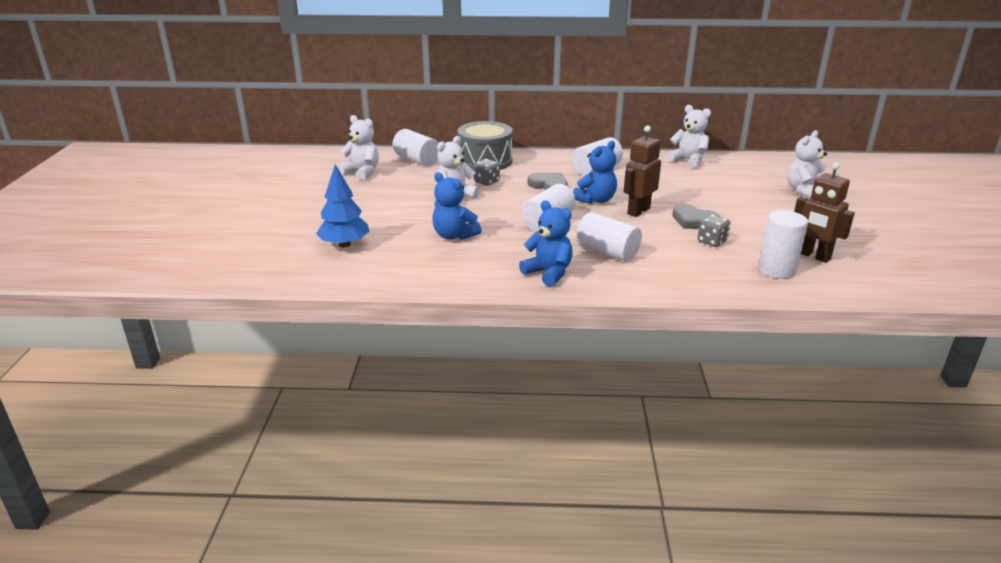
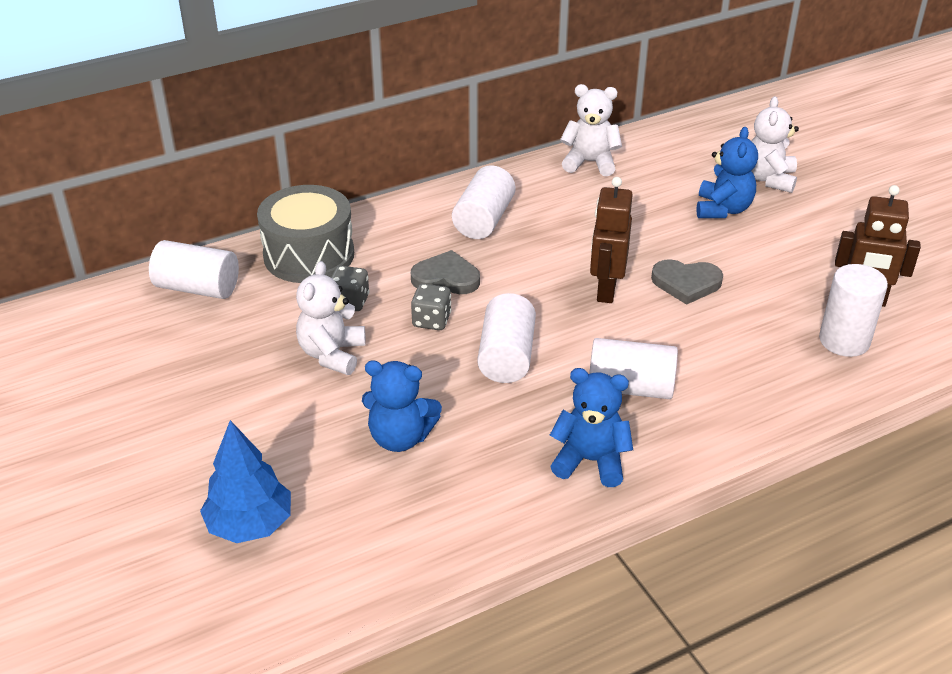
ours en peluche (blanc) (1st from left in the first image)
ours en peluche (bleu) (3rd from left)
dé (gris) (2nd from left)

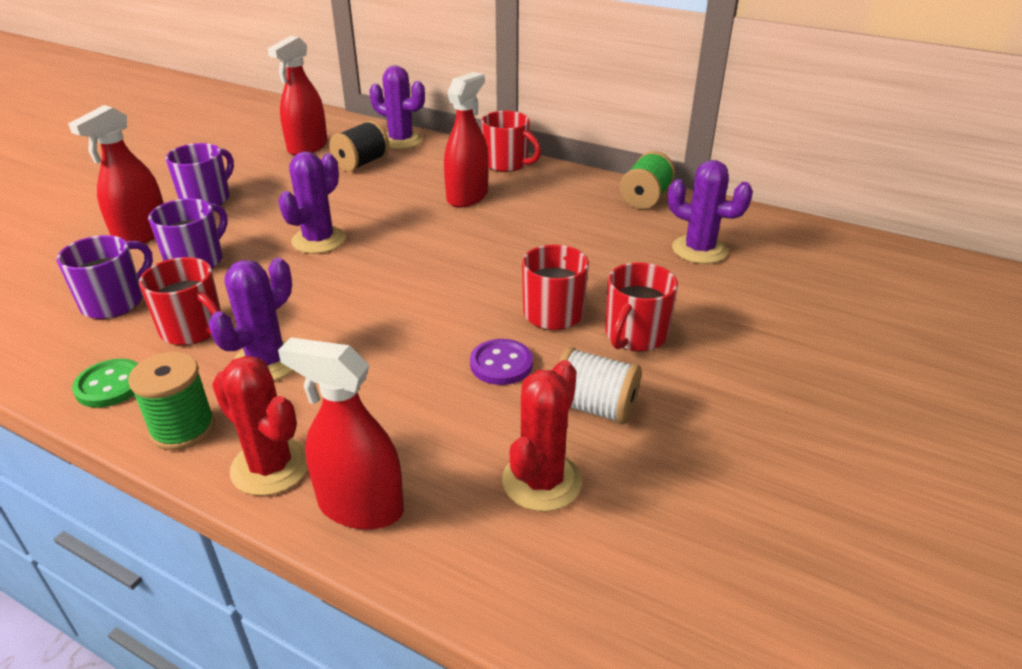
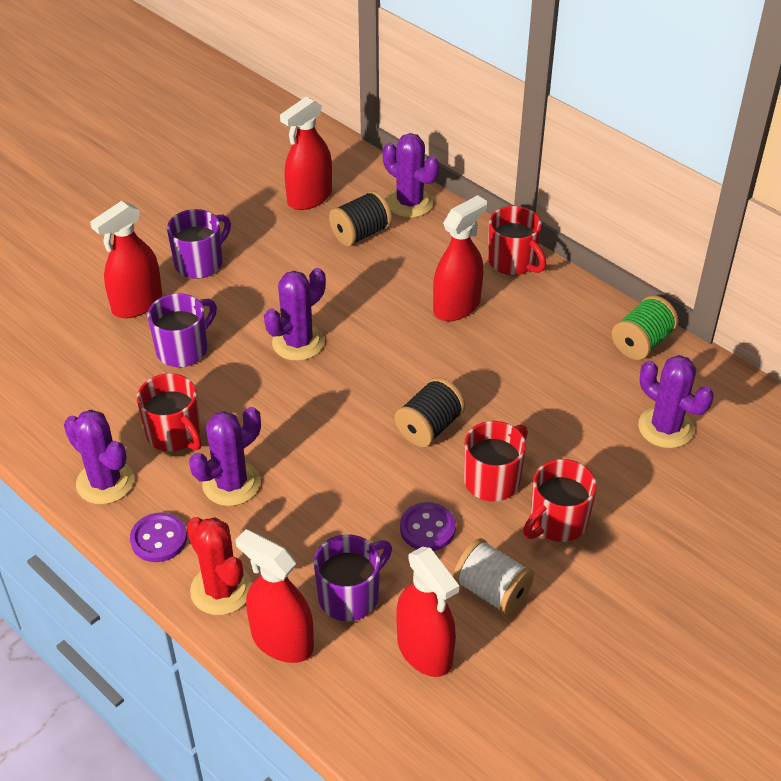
tasse (violet) (3rd from left)
bouton (violet) (1st from left)
cactus (violet) (1st from left)
vaporisateur (rouge) (4th from left)
bobine (noir) (2nd from left)

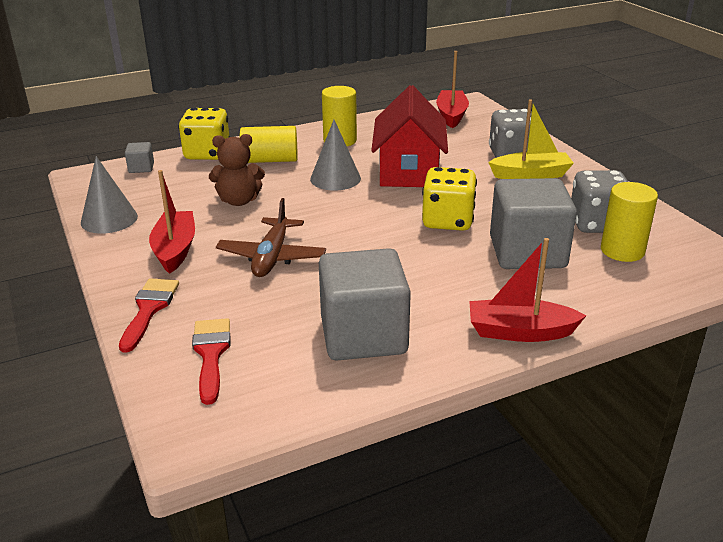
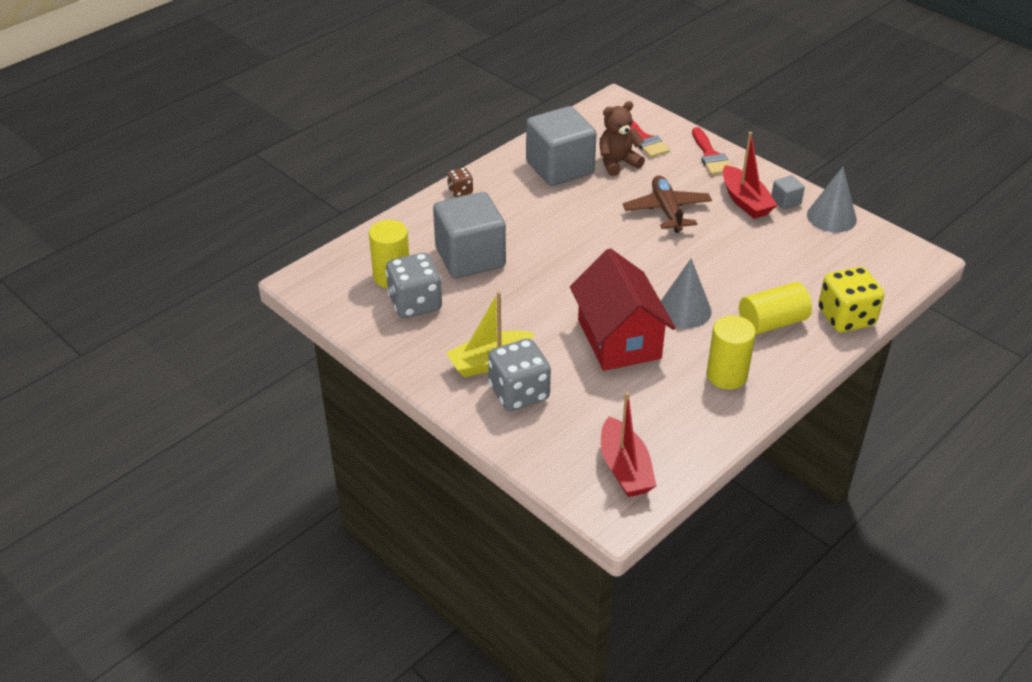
ours en peluche (marron)
cube (gris) (3rd from left)
dé (jaune) (2nd from left in the first image)
dé (marron)

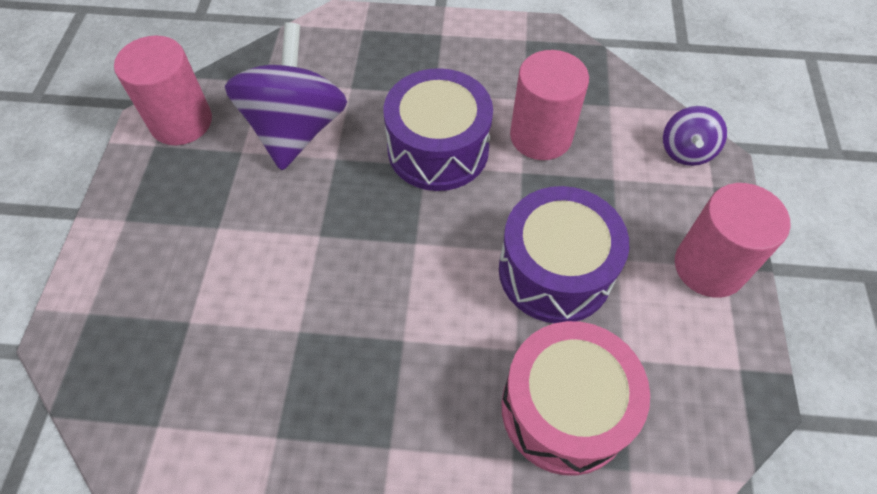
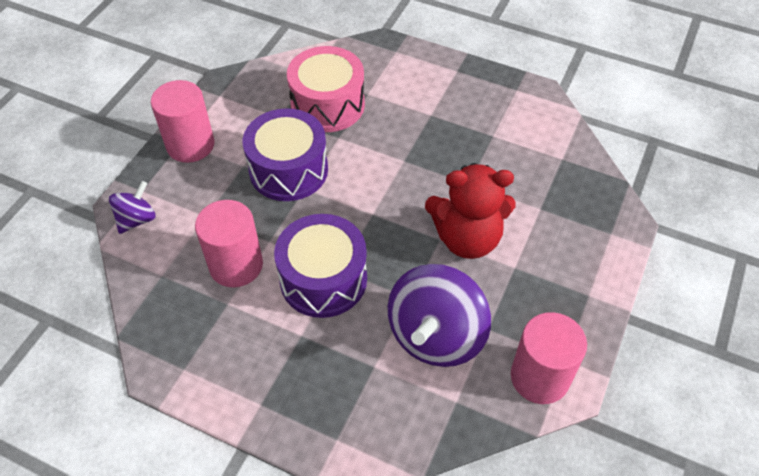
ours en peluche (rouge)

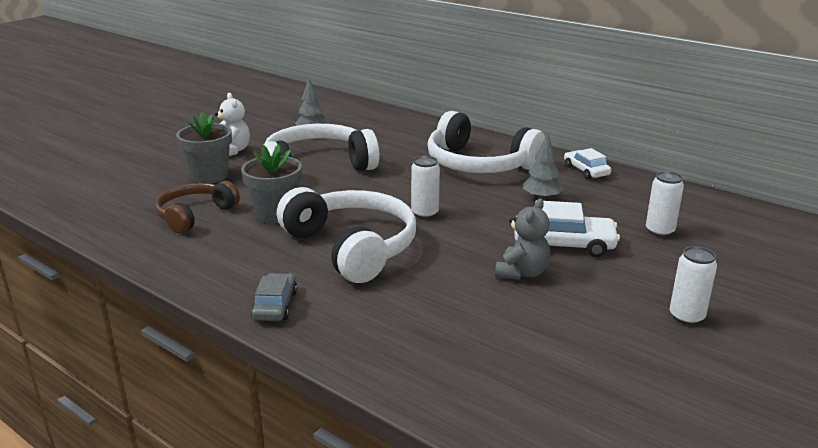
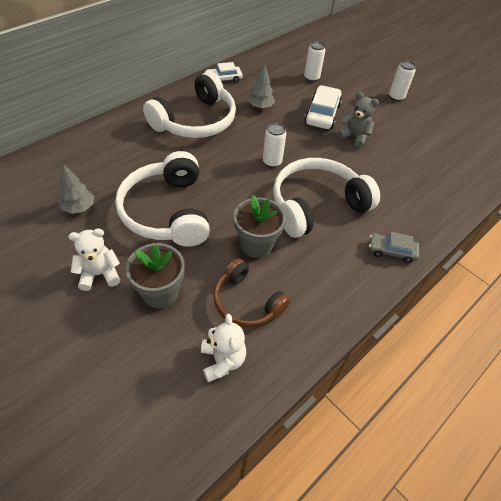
ours en peluche (blanc) (2nd from left)

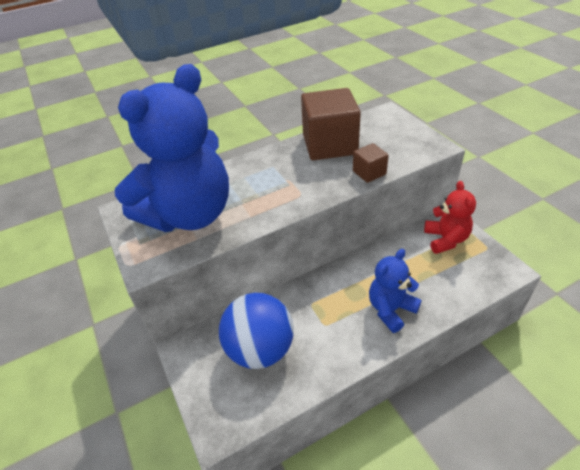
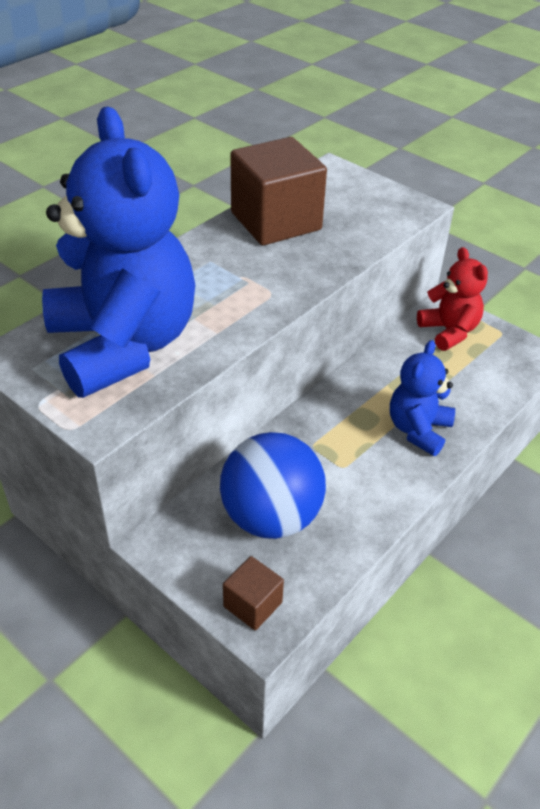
ours en peluche (bleu) (1st from left)
cube (marron) (1st from left)

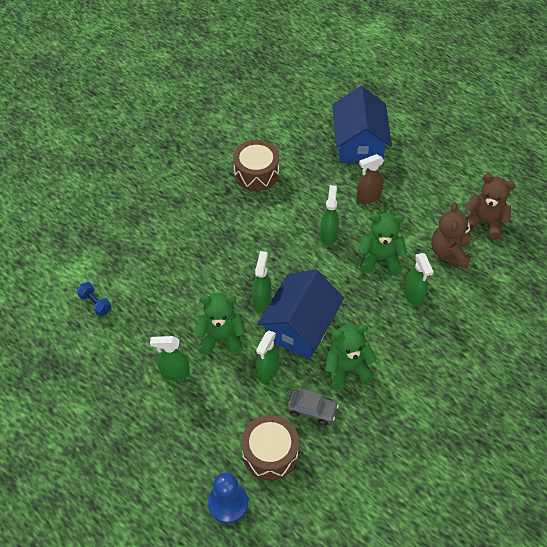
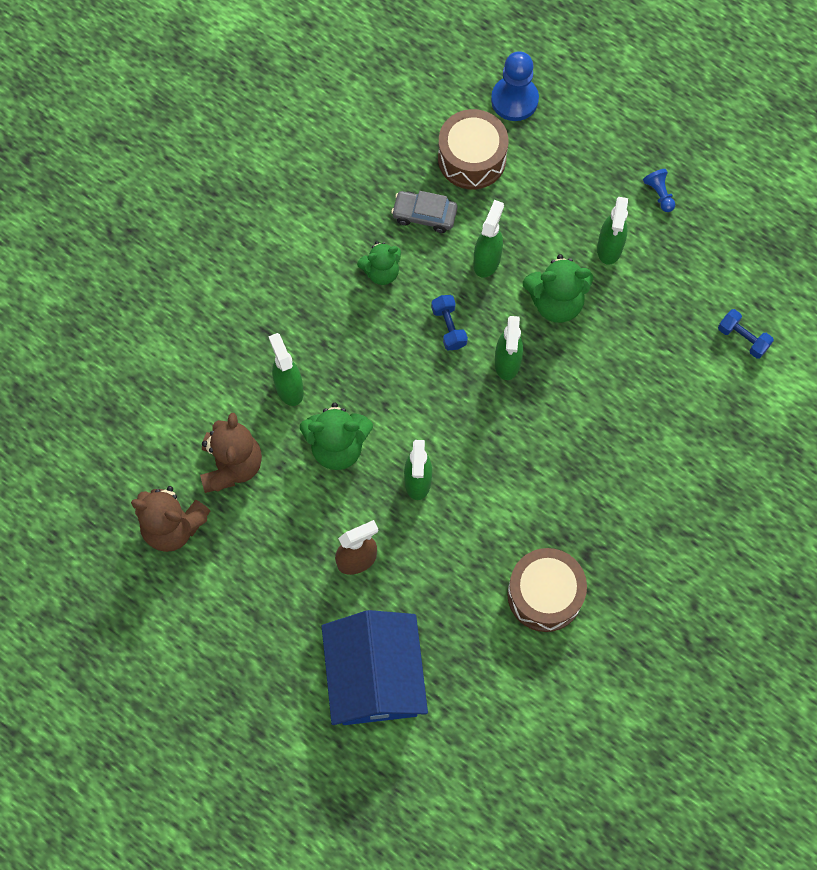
haltère (bleu) (1st from left)
ours en peluche (vert) (2nd from left)
vaporisateur (vert) (5th from left)
pion (bleu) (2nd from left)

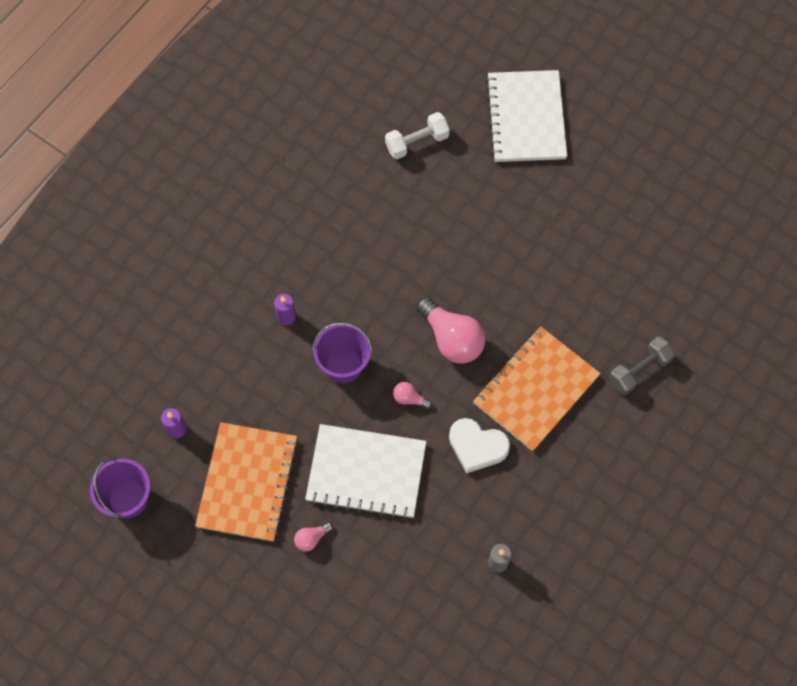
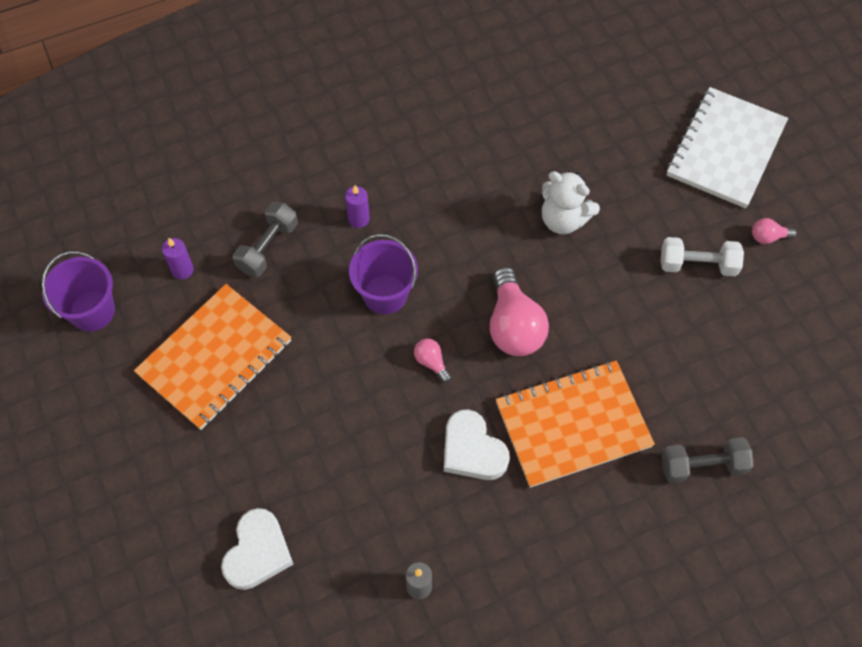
haltère (blanc)
carnet (blanc) (1st from left in the first image)
ampoule (rose) (3rd from left)
ours en peluche (blanc)
haltère (gris) (1st from left)
cœur (blanc) (1st from left)

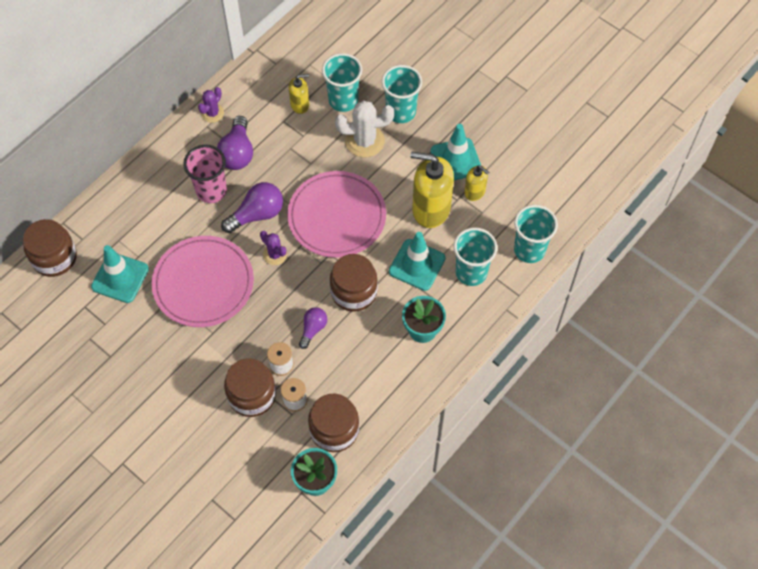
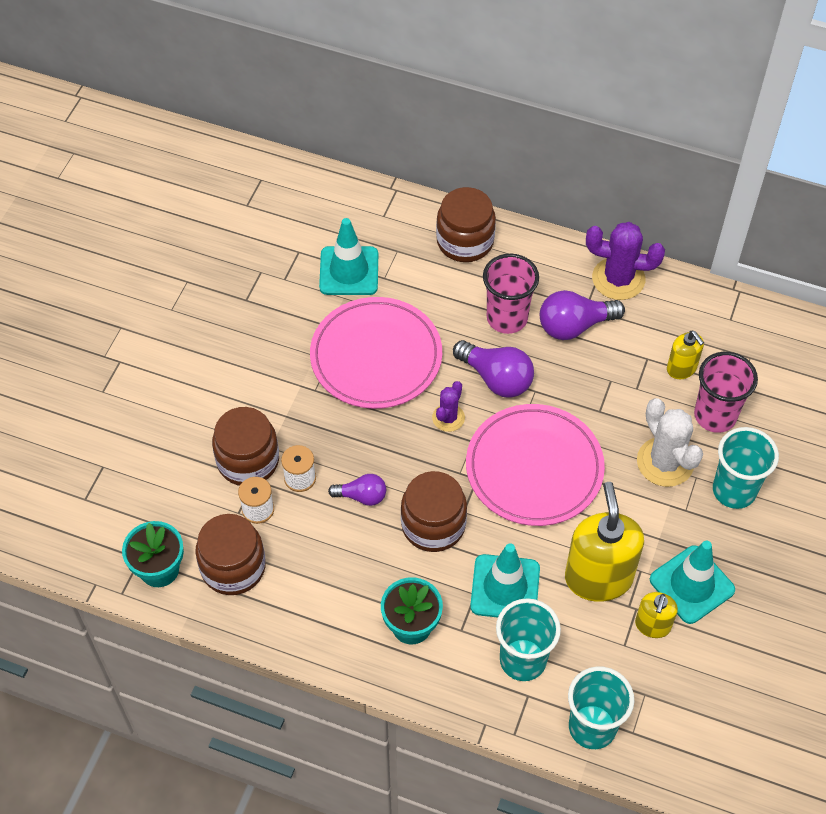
gobelet (rose) (2nd from left)
cactus (violet) (2nd from left)
bocal (marron) (4th from left)

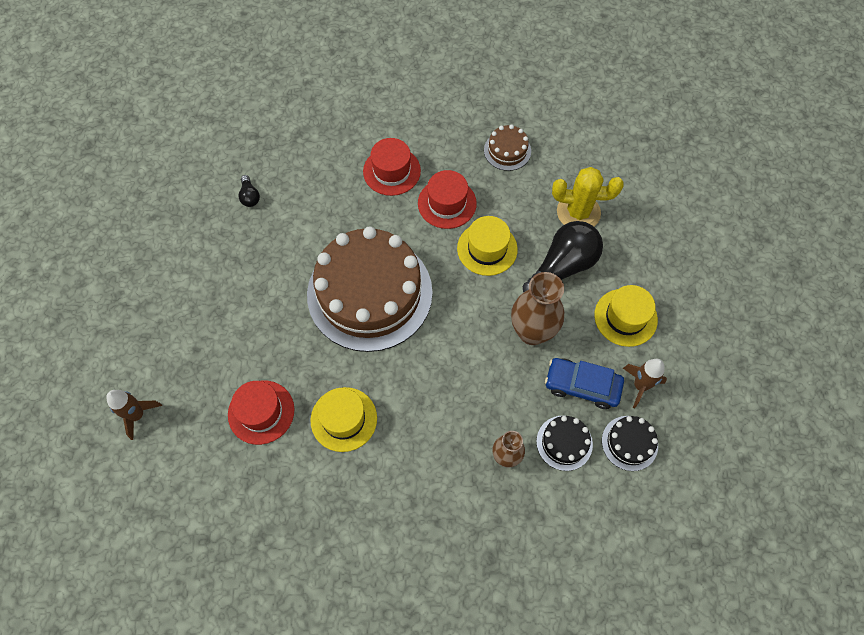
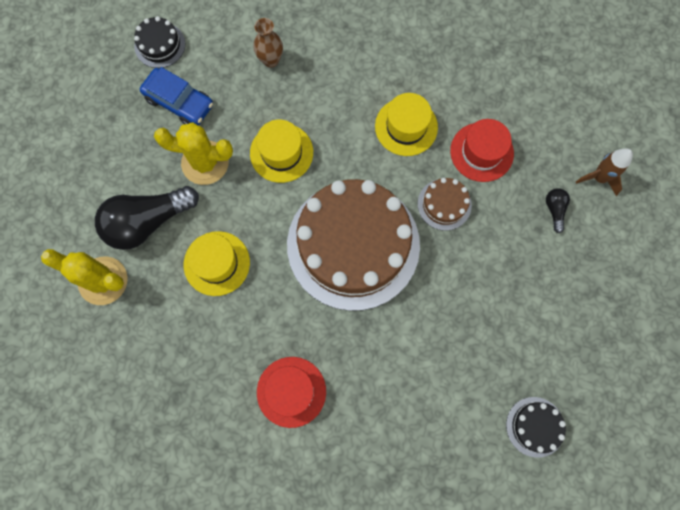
gâteau (marron) (2nd from left)
chapeau (rouge) (3rd from left in the first image)
ampoule (noir) (2nd from left)
cactus (jaune) (2nd from left)
chapeau (jaune) (2nd from left)
fusée (marron) (2nd from left in the first image)
gâteau (noir) (2nd from left)

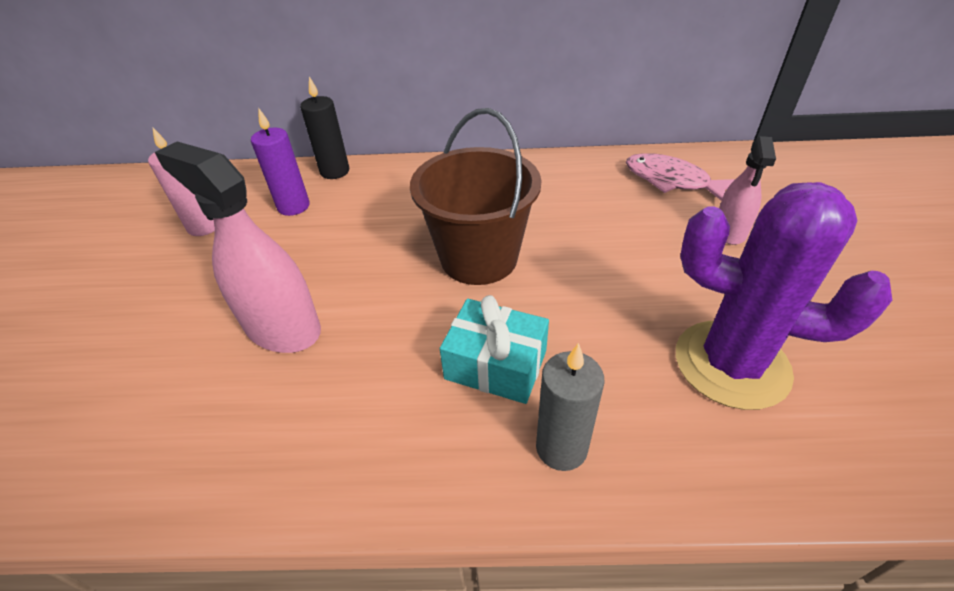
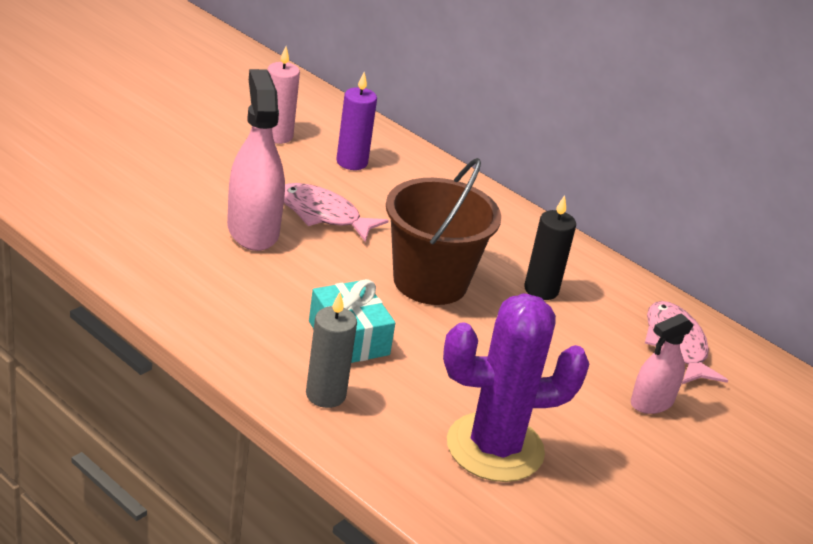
bougie (noir)
cactus (violet)
poisson (rose) (1st from left)

